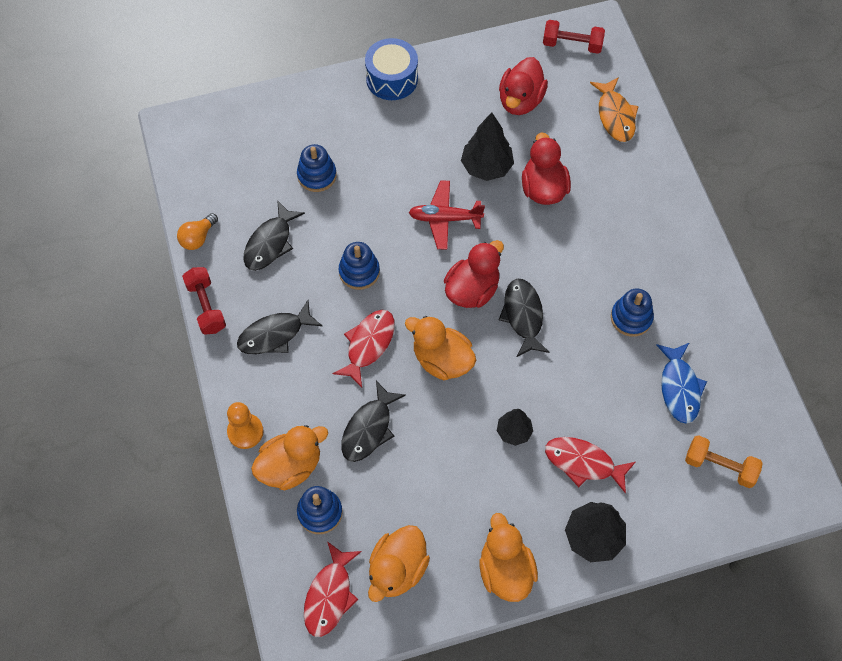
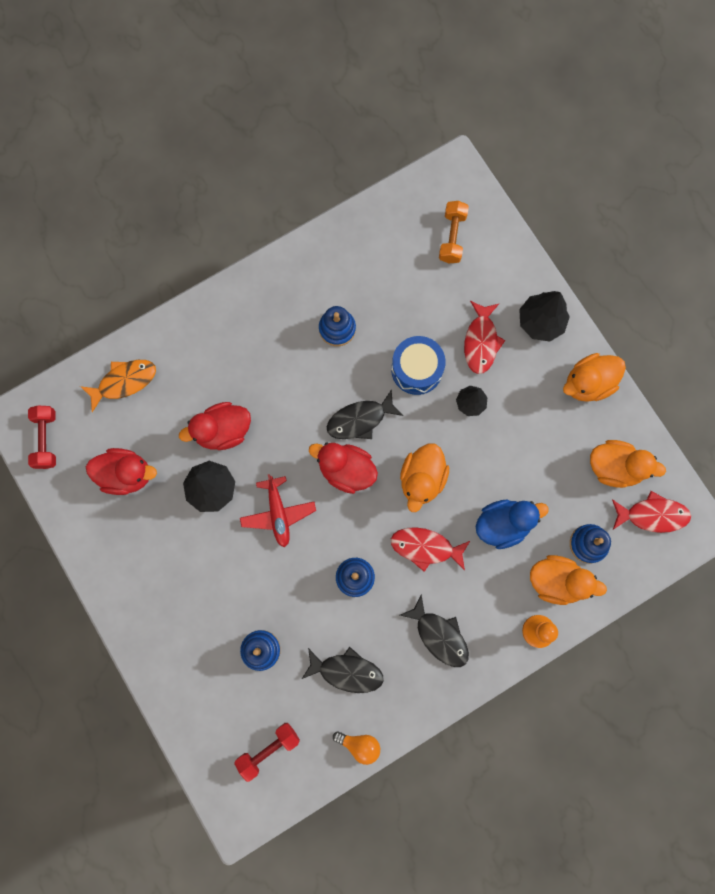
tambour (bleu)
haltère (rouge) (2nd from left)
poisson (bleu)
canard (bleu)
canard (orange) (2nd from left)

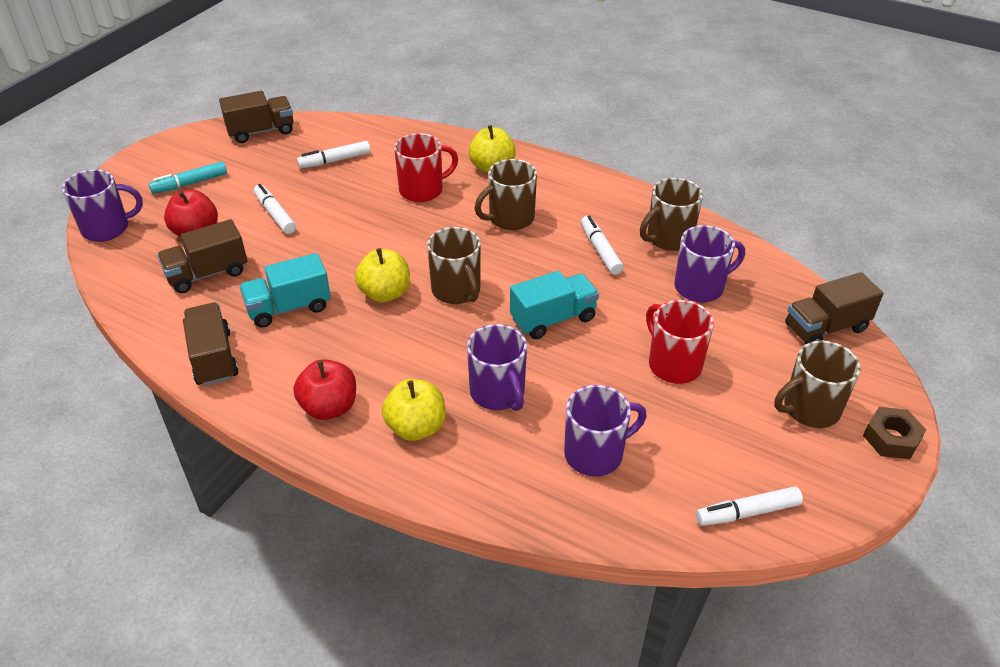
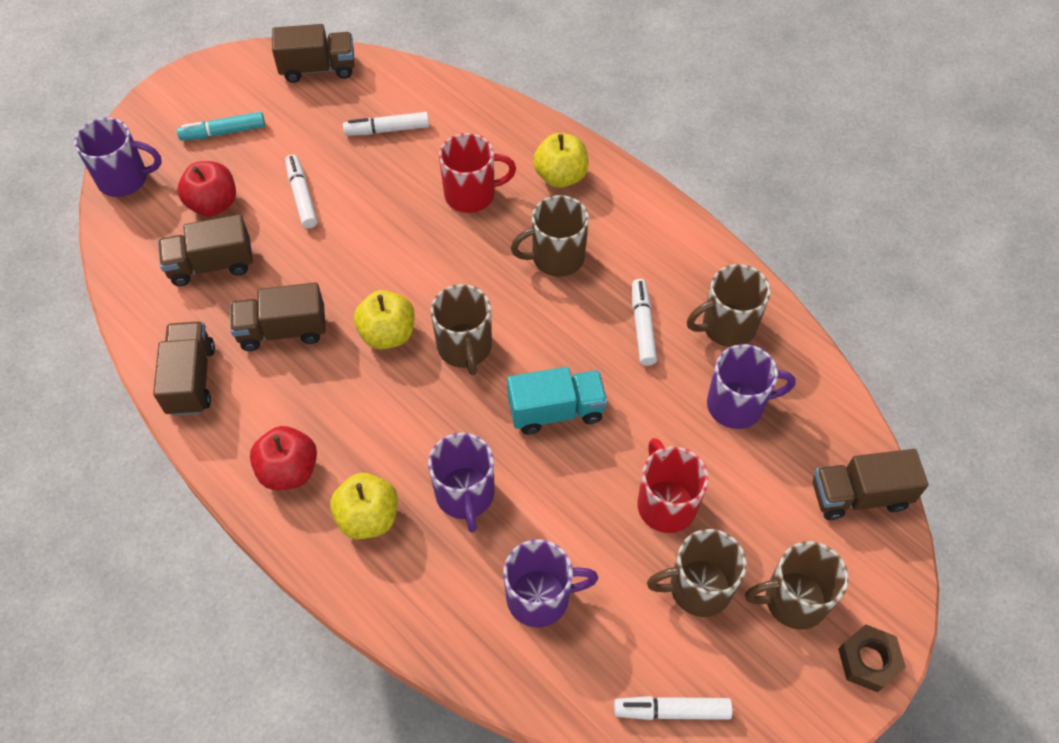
camion (marron) (3rd from left)
tasse (marron) (3rd from left)

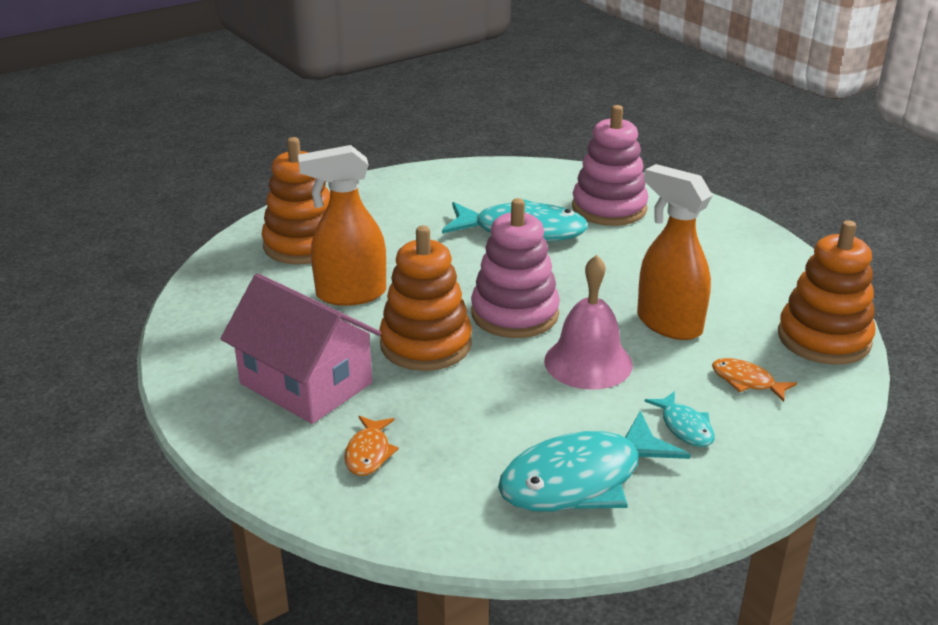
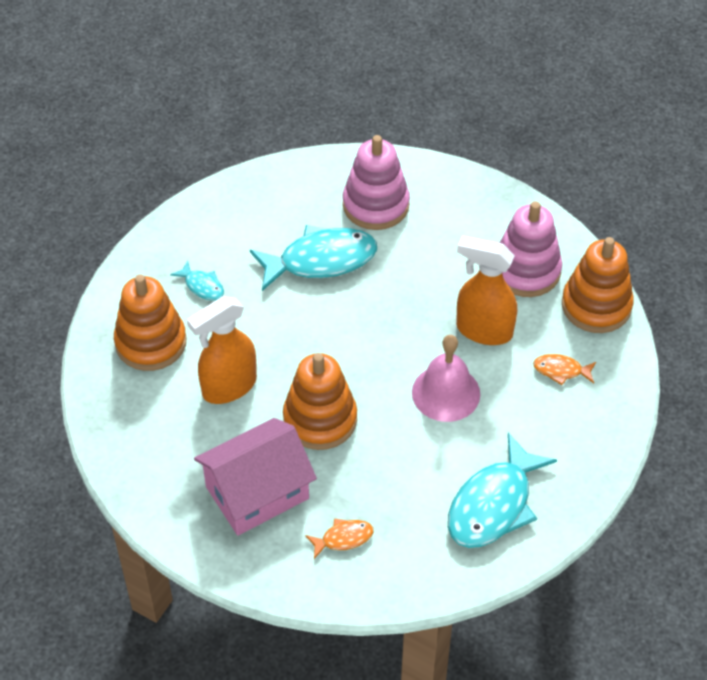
jouet à empiler (rose) (2nd from left)
maison (rose)
poisson (turquoise) (1st from left)
poisson (orange) (1st from left)

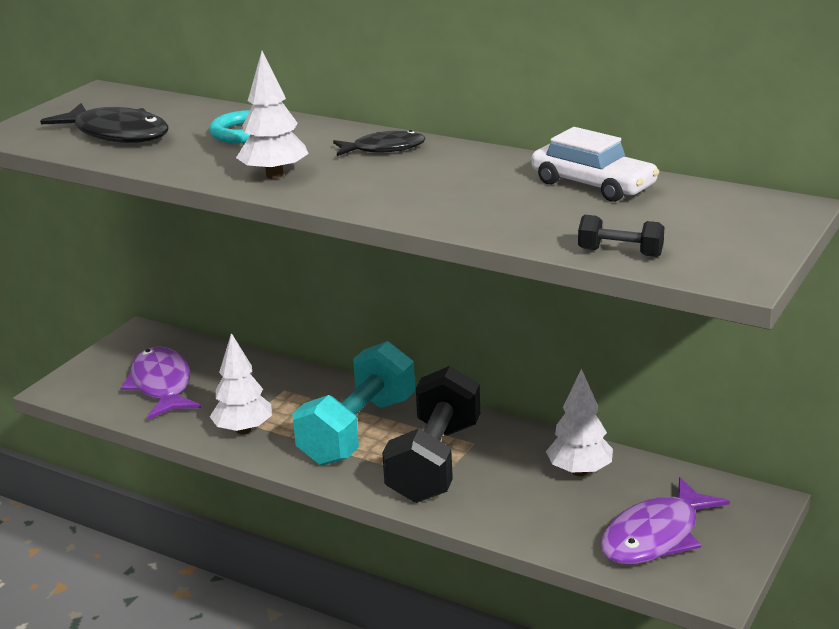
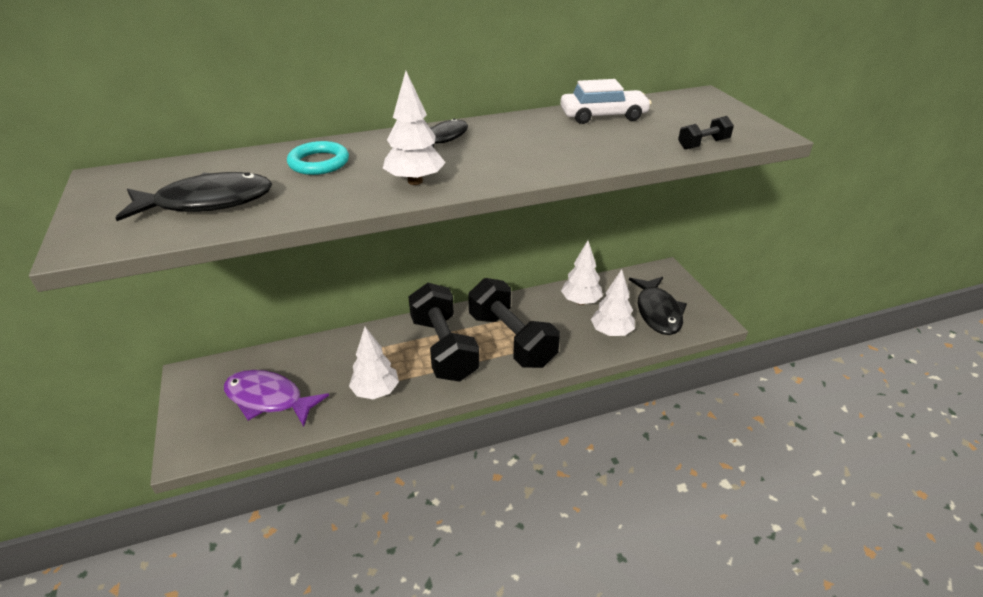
haltère (noir) (1st from left)
poisson (noir) (3rd from left)
arbre (blanc) (4th from left)

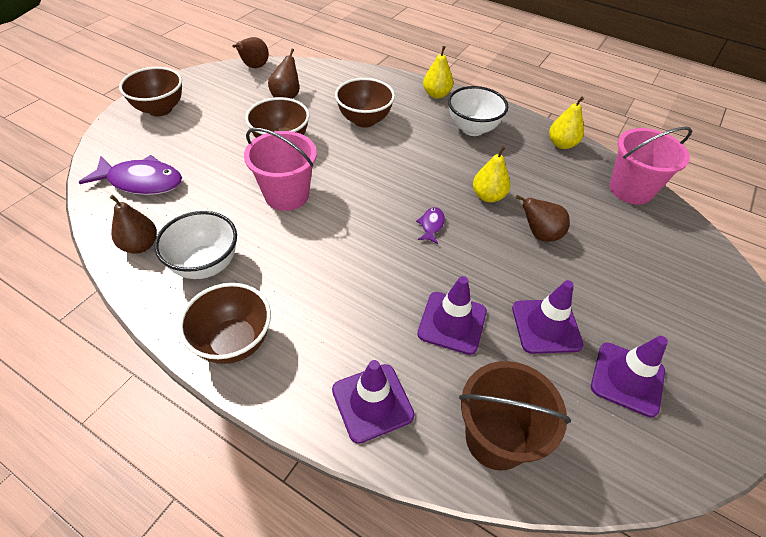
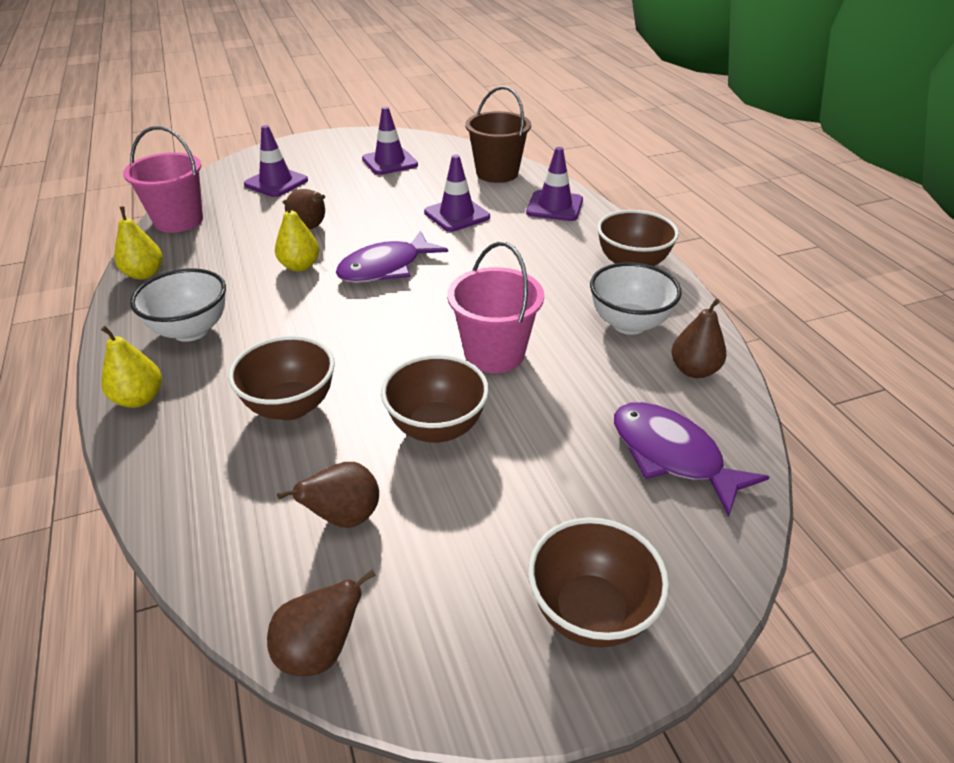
poisson (violet) (1st from left)
cône de chantier (violet) (1st from left)

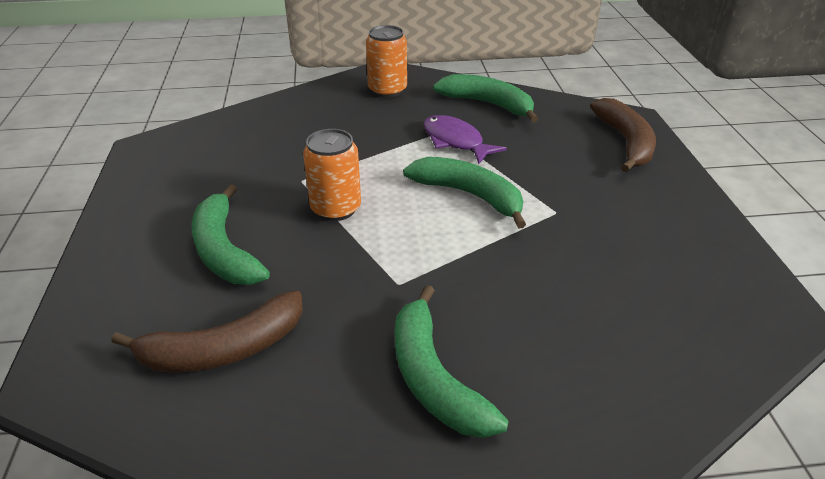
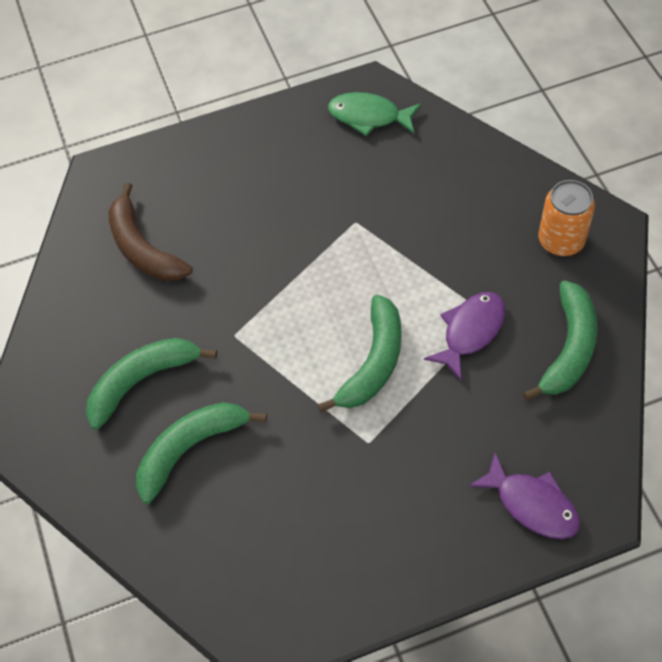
poisson (violet) (2nd from left)
canette (orange) (1st from left in the first image)
banane (vert) (2nd from left)
poisson (vert)

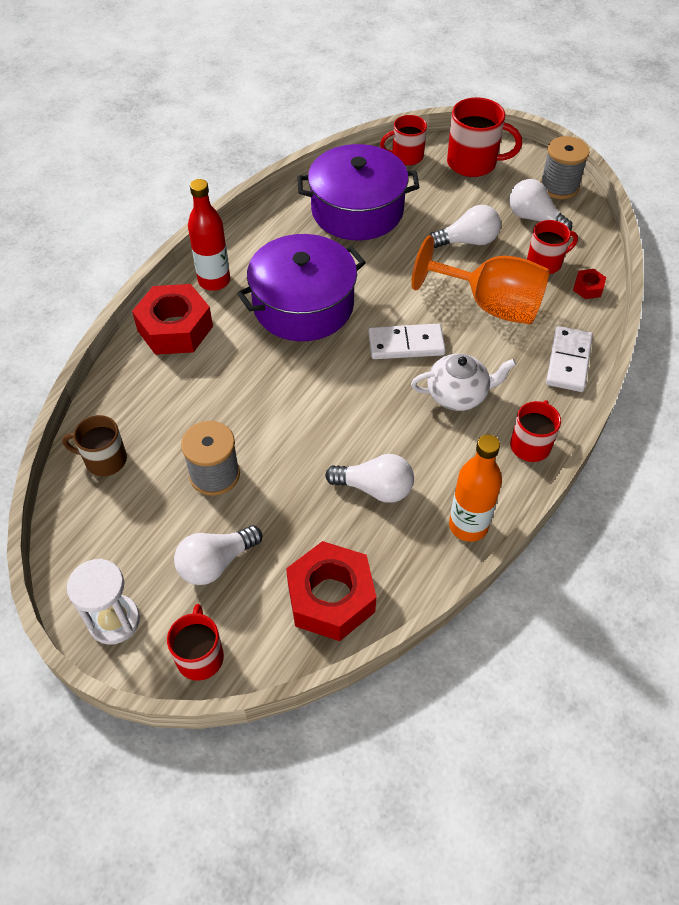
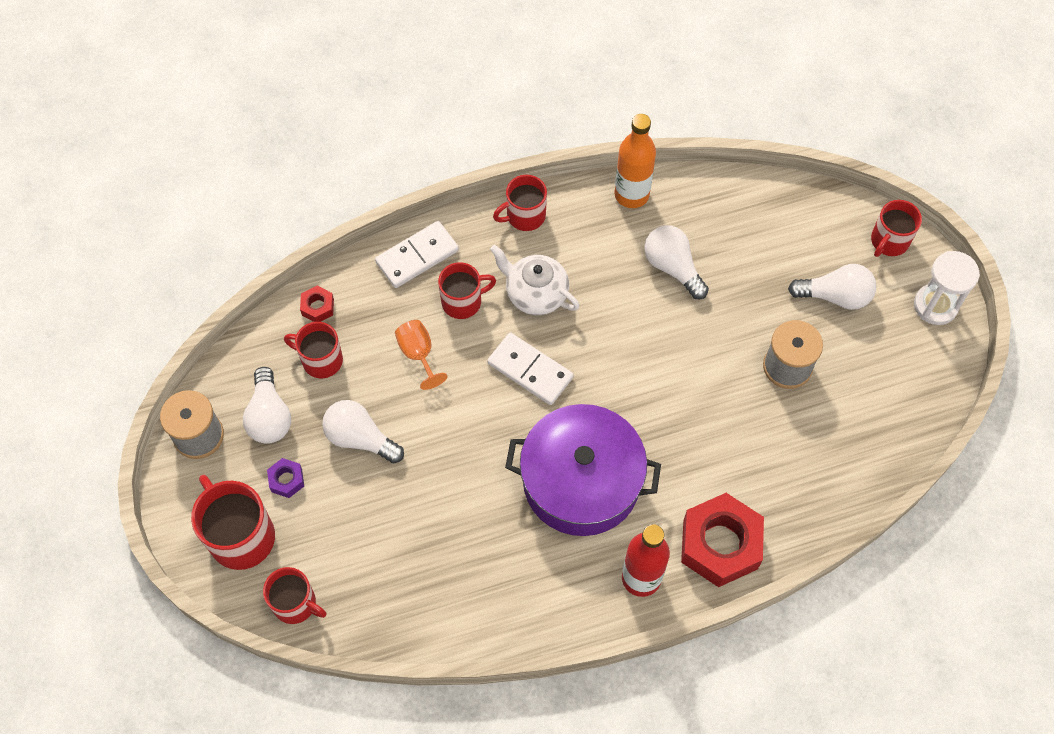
marmite (violet) (2nd from left in the first image)
verre à pied (orange)
tasse (marron)
écrou (rouge) (2nd from left in the first image)
tasse (rouge) (4th from left)
écrou (violet)

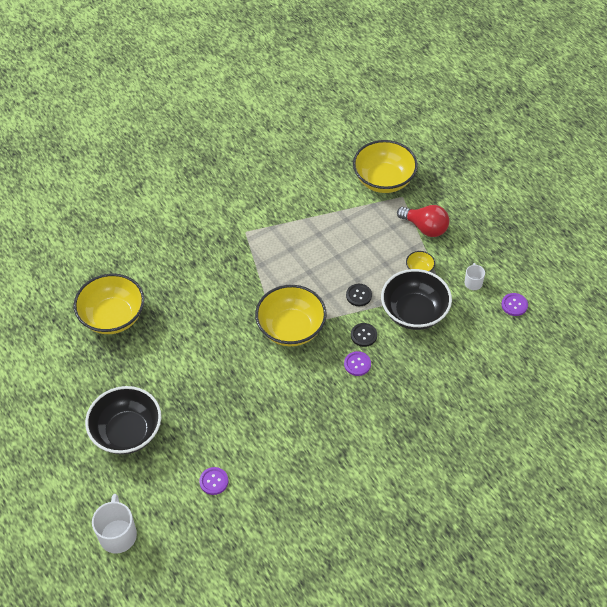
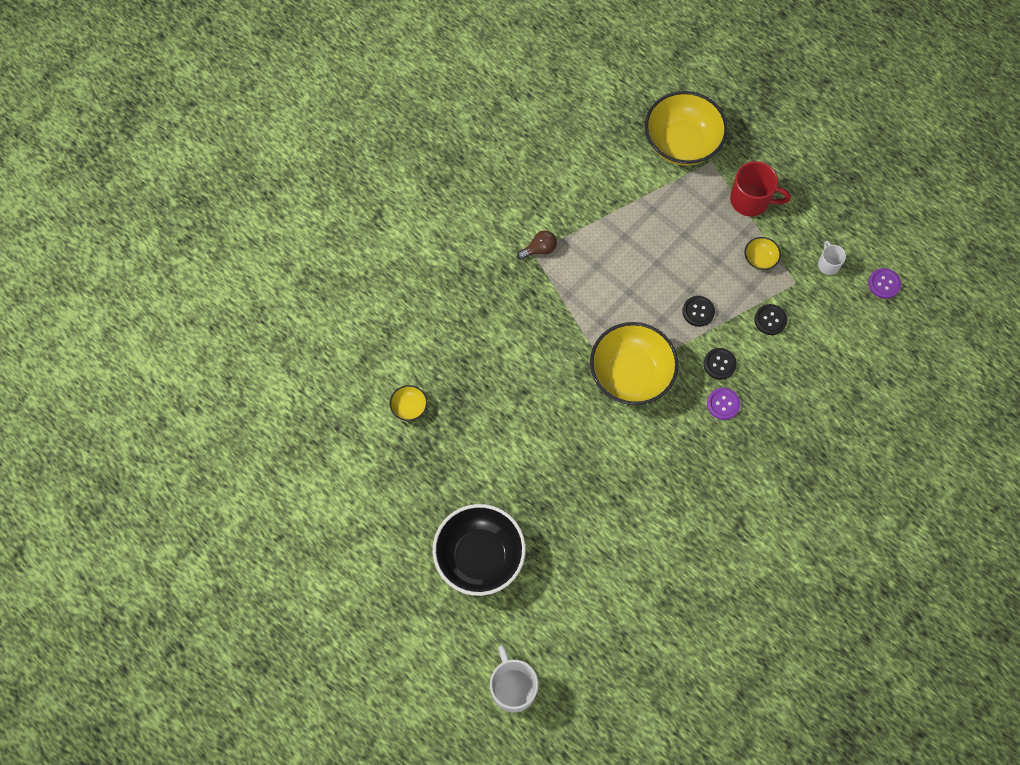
tasse (rouge)
bouton (noir) (3rd from left)
bol (jaune) (1st from left)
bouton (violet) (1st from left in the first image)
ampoule (marron)

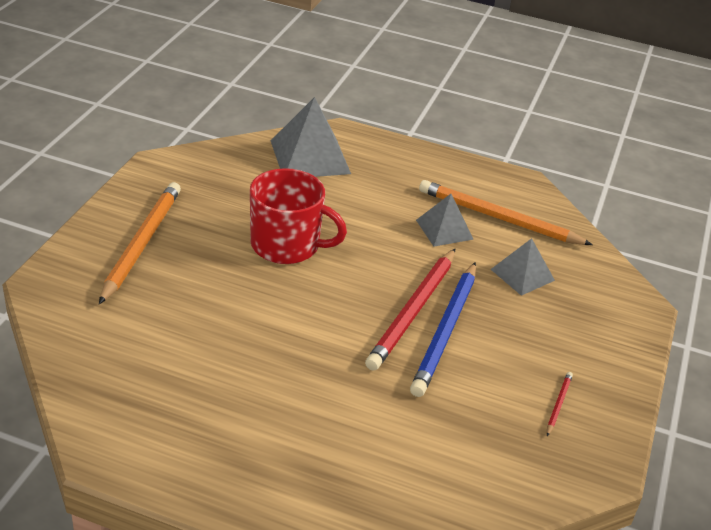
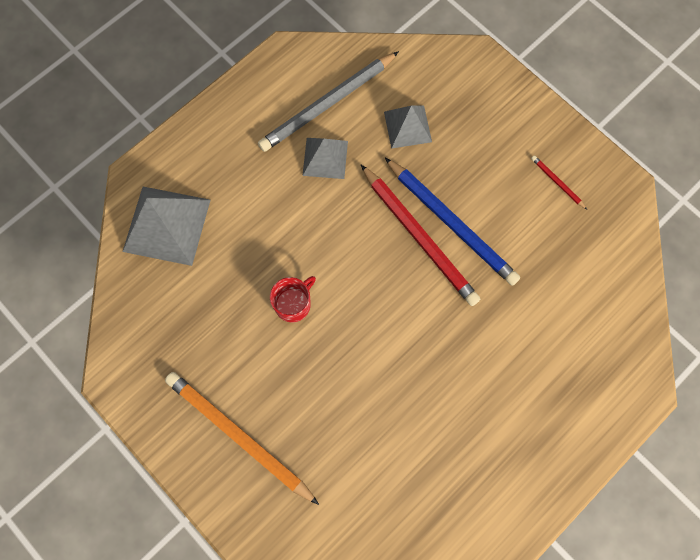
tasse (rouge)
crayon (gris)

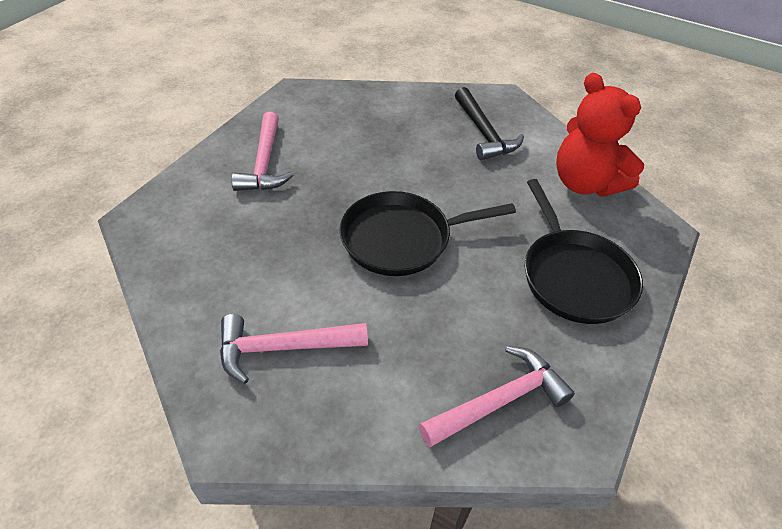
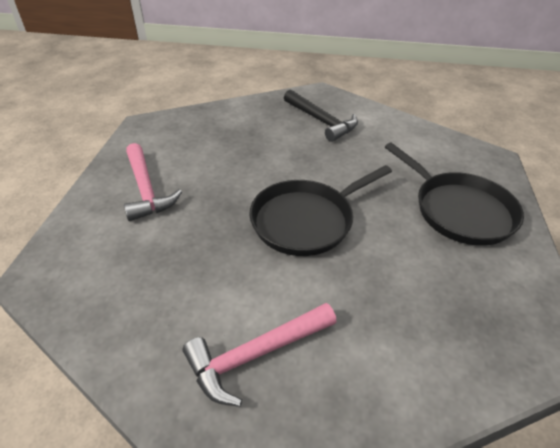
ours en peluche (rouge)
marteau (rose) (3rd from left in the first image)

